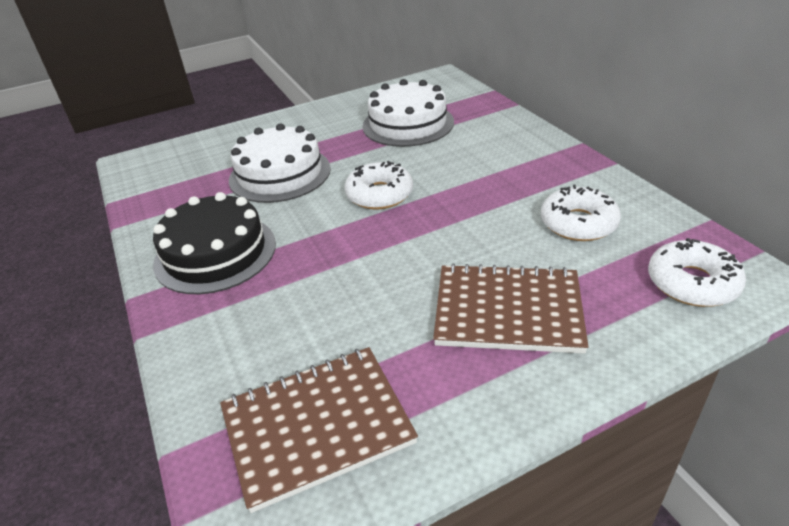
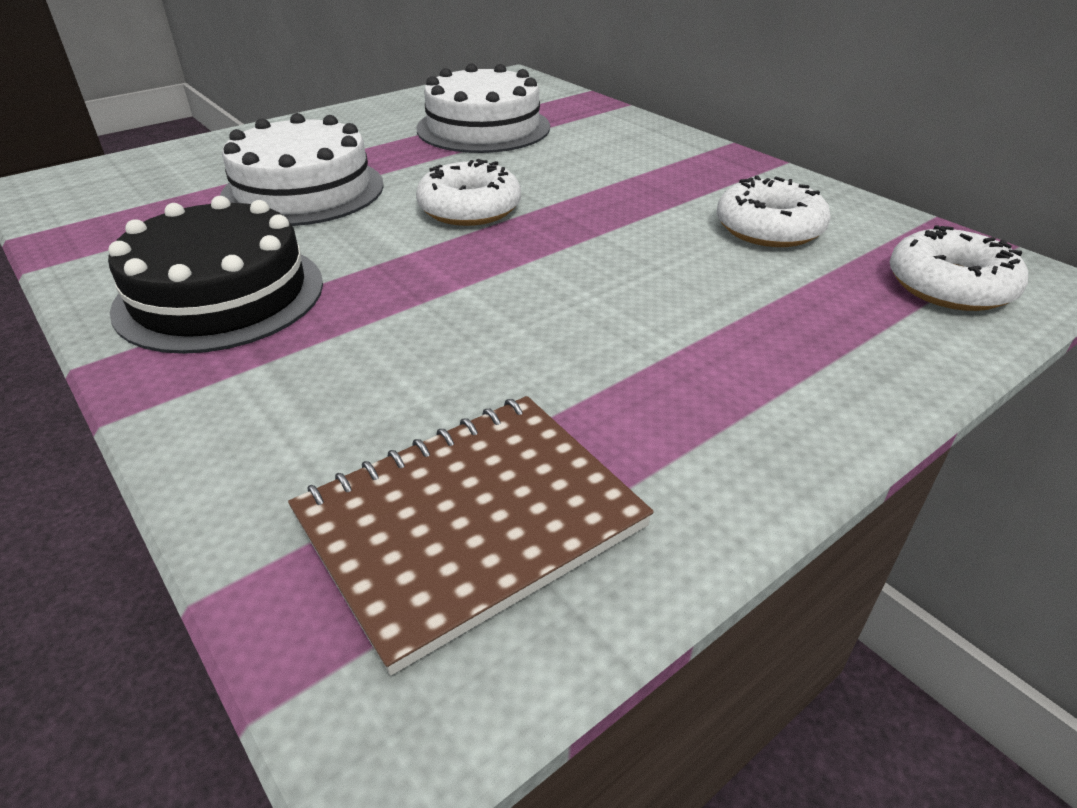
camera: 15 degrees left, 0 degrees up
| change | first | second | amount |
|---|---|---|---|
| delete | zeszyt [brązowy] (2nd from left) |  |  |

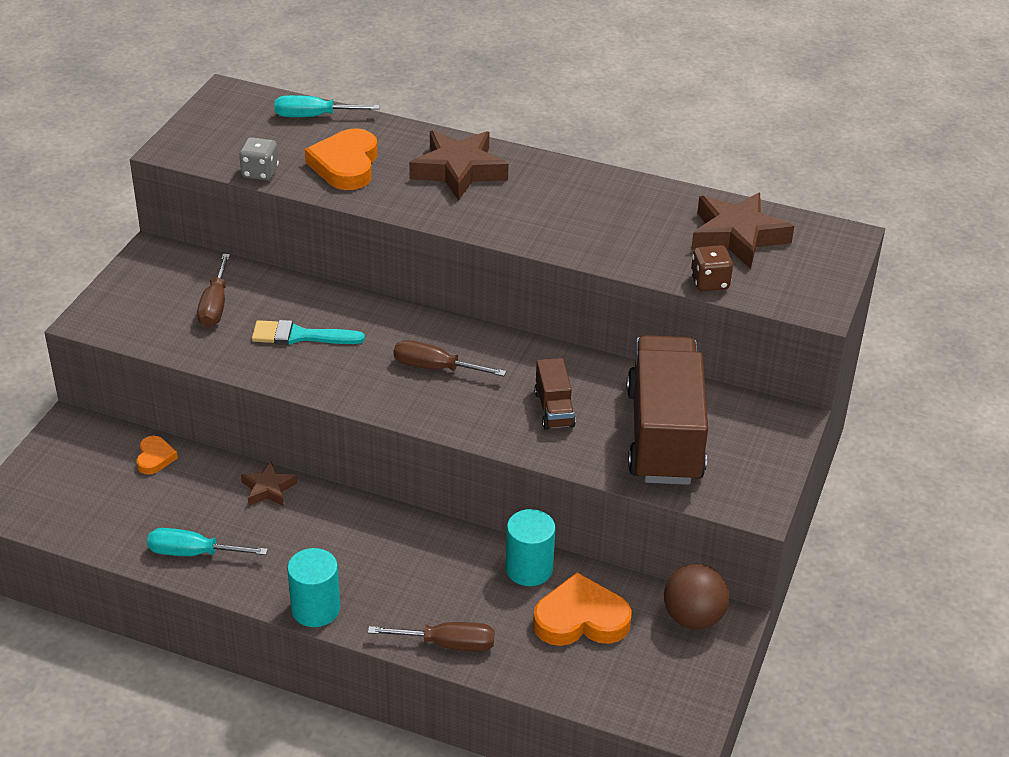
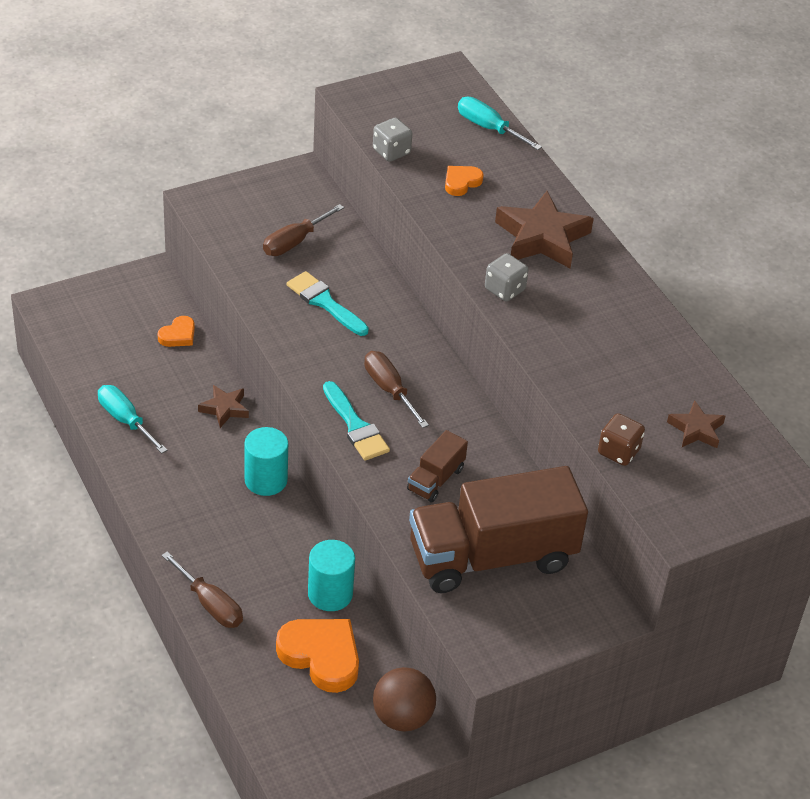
camera: 40 degrees right, 5 degrees up
| change | first | second | amount |
|---|---|---|---|
| resize | serce [pomarańczowy] (2nd from left in the first image) | serce [pomarańczowy] (3rd from left) | x0.53 |
| resize | gwiazda [brązowy] (3rd from left) |  | x0.54 |
| rotate | ciężarówka [brązowy] (2nd from left) |  | 150 degrees counterclockwise |
| move | walec [turkusowy] (1st from left) |  |  |
| insert |  | kostka do gry [szary] (2nd from left) |  |
| insert |  | pędzel [turkusowy] (2nd from left) |  |

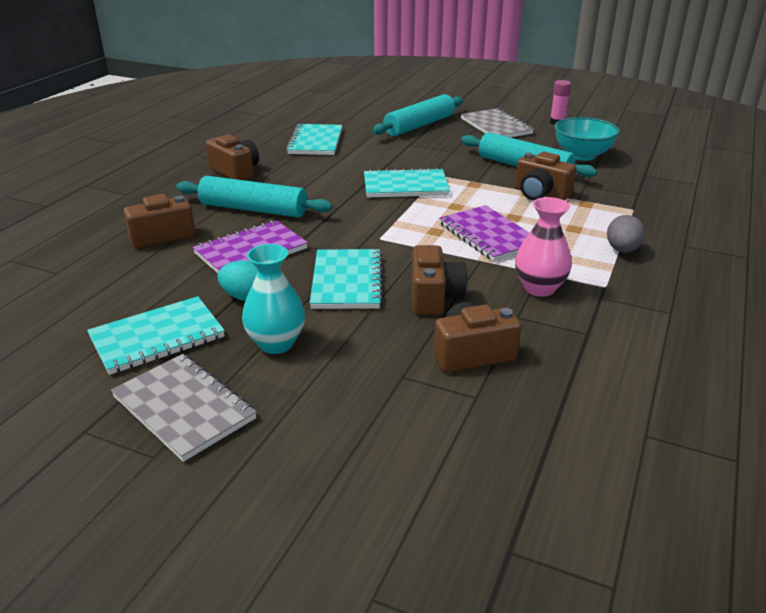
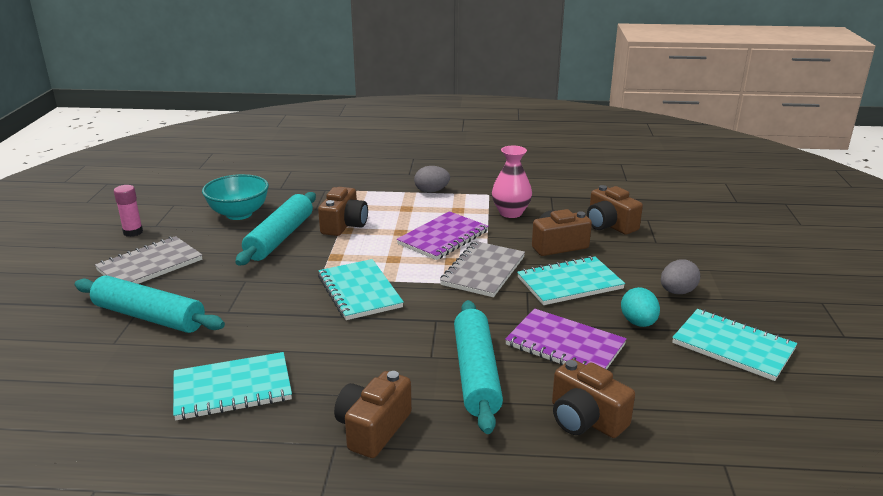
camera: 110 degrees left, 5 degrees down
| change | first | second | amount |
|---|---|---|---|
| replace | wazon [turkusowy] | jajko [szary] (2nd from left) |  |
| move | zeszyt [szary] (1st from left in the first image) | zeszyt [szary] (2nd from left) |  |

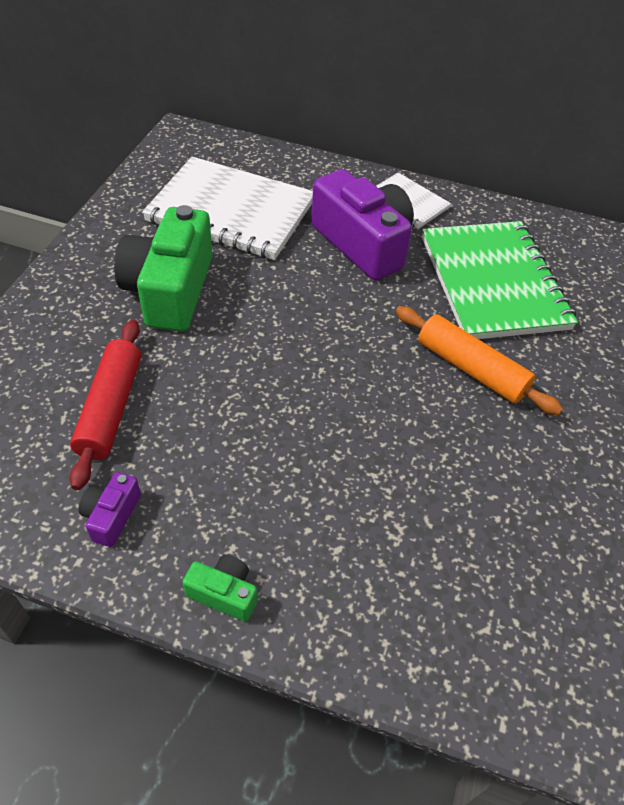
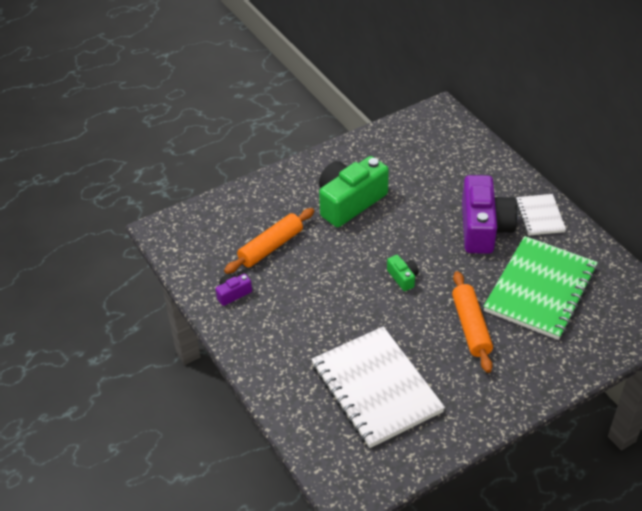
camera: 45 degrees right, 5 degrees down
| change | first | second | amount |
|---|---|---|---|
| move | zeszyt [biały] (1st from left) |  |  |
| recolor | wałek do ciasta [czerwony] | wałek do ciasta [pomarańczowy] (1st from left) |  |
| move | aparat fotograficzny [zielony] (2nd from left) |  |  |

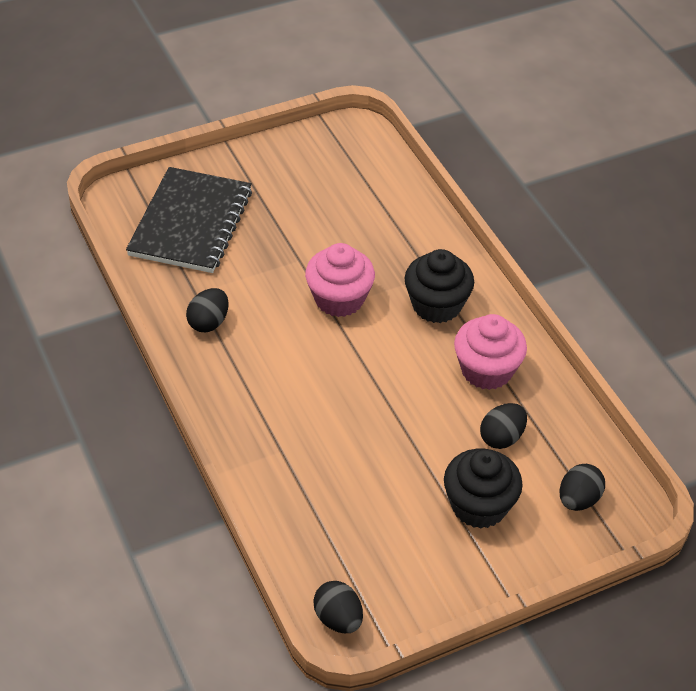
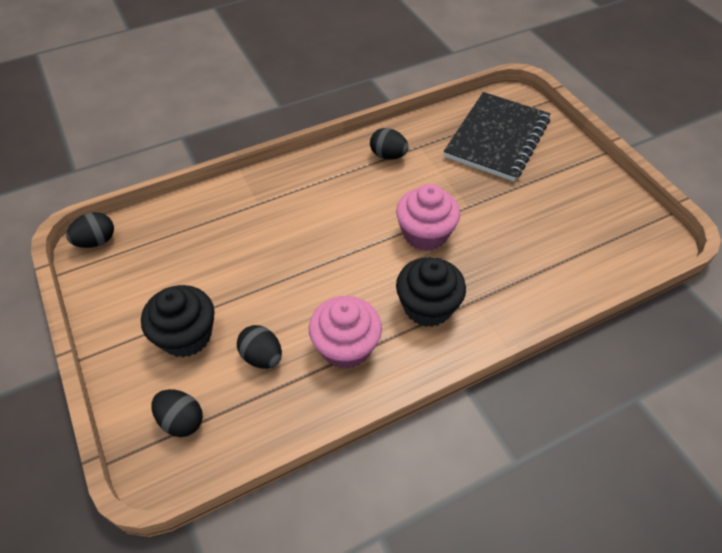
camera: 90 degrees right, 5 degrees up
| change | first | second | amount |
|---|---|---|---|
| rotate | zeszyt [czarny] |  | 75 degrees counterclockwise |

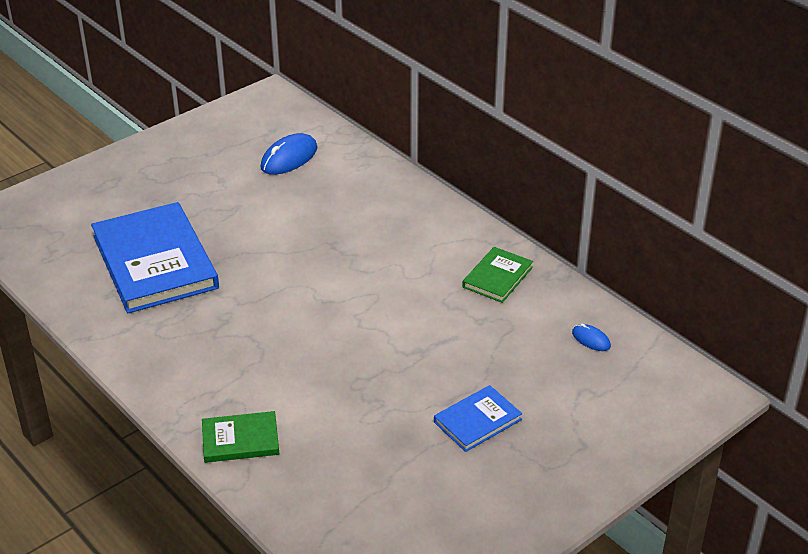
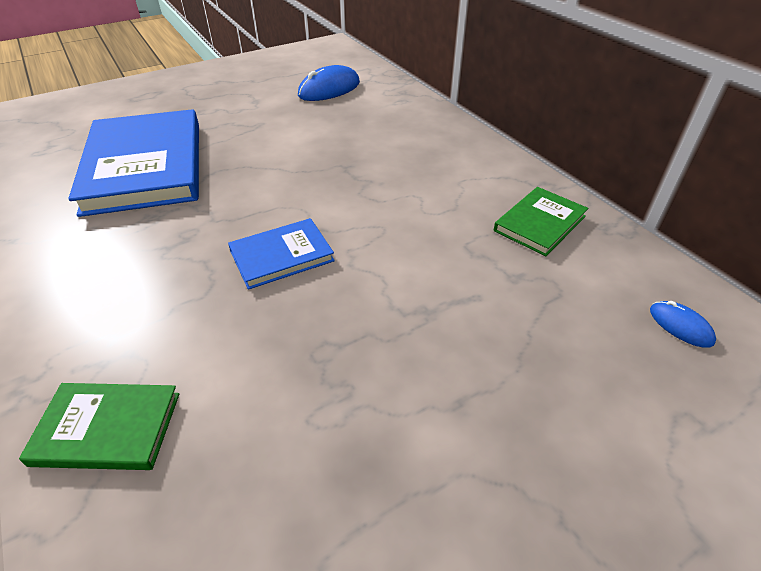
camera: 10 degrees right, 5 degrees up
| change | first | second | amount |
|---|---|---|---|
| move | książka [niebieski] (2nd from left) |  |  |

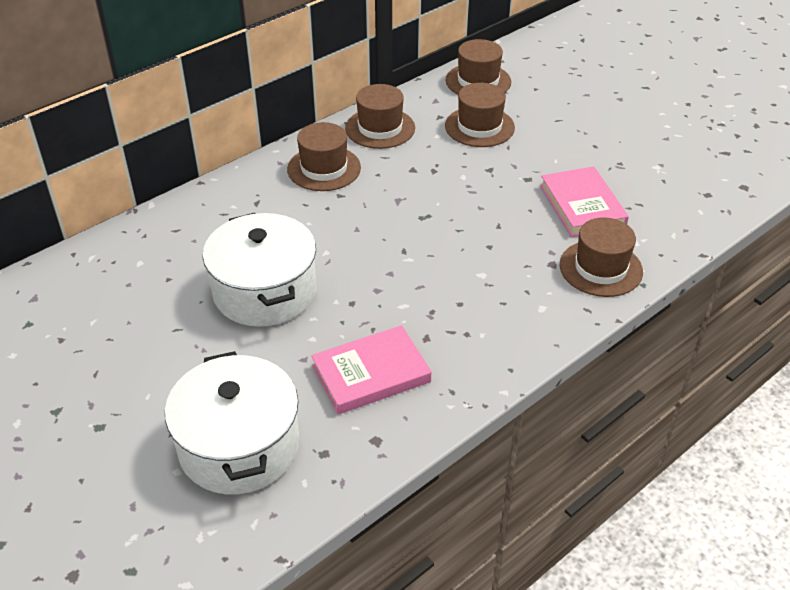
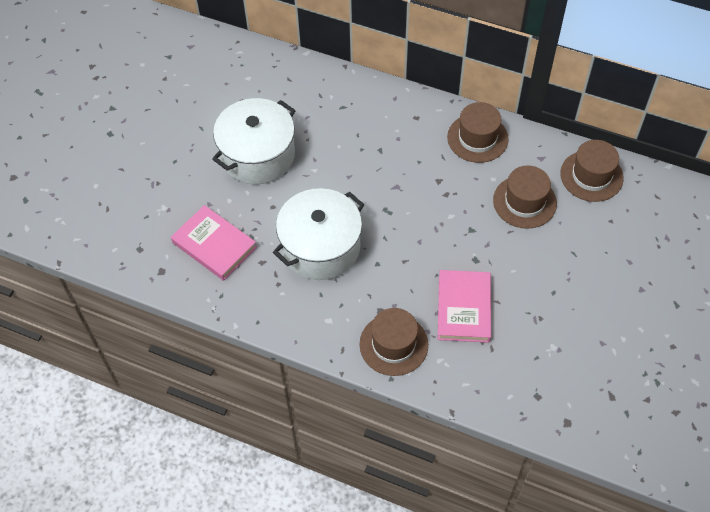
camera: 65 degrees right, 15 degrees up
| change | first | second | amount |
|---|---|---|---|
| delete | kapelusz [brązowy] (1st from left) |  |  |
| rotate | książka [różowy] (2nd from left) |  | 45 degrees counterclockwise |
| move | garnek [biały] (1st from left in the first image) | garnek [biały] (2nd from left) |  |

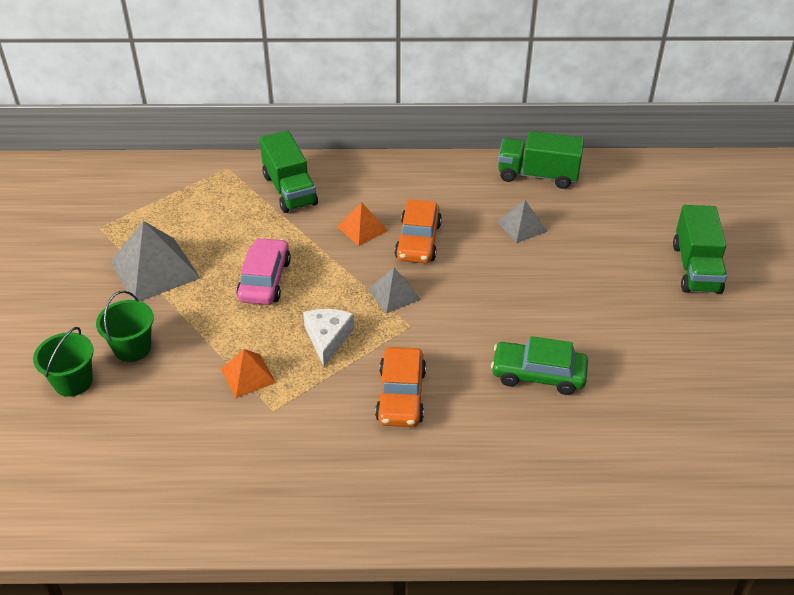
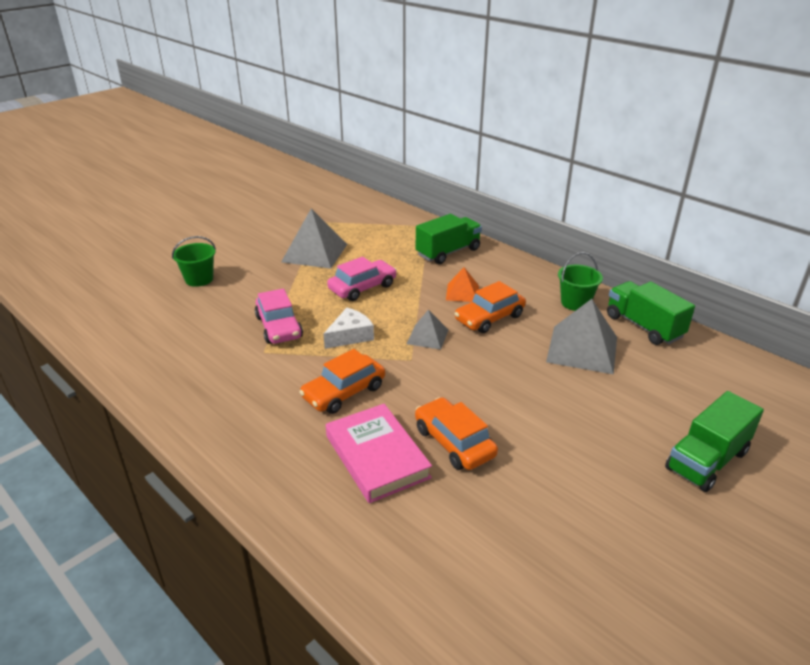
camera: 45 degrees right, 10 degrees down
| change | first | second | amount |
|---|---|---|---|
| rotate | ciężarówka [zielony] (1st from left) |  | 150 degrees counterclockwise |
| resize | piramida [szary] (3rd from left) |  | x1.79 |
| move | wiadro [zielony] (2nd from left) |  |  |
| recolor | samochód [zielony] | samochód [pomarańczowy] (2nd from left) |  |
| replace | piramida [pomarańczowy] (1st from left) | samochód [różowy] (1st from left) |  |
| insert |  | książka [różowy] |  |

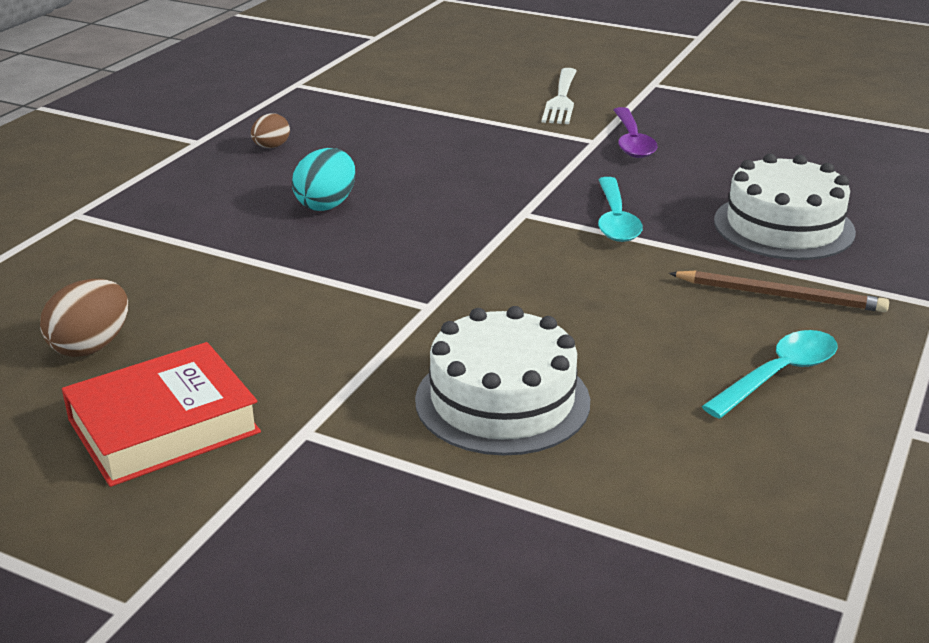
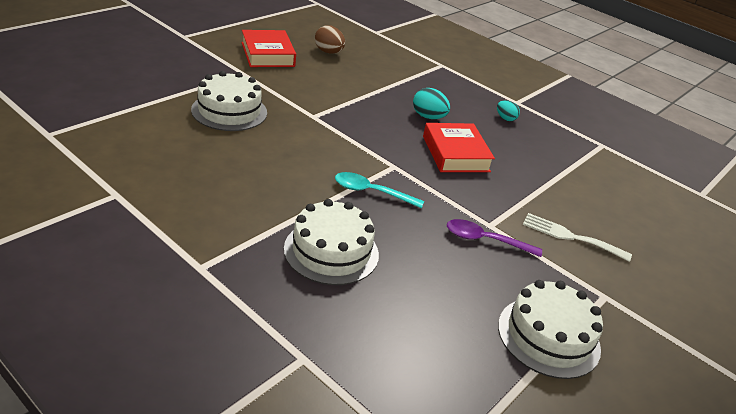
camera: 100 degrees right, 5 degrees up
| change | first | second | amount |
|---|---|---|---|
| recolor | jajko [brązowy] (2nd from left) | jajko [turkusowy] (2nd from left) |  |
| delete | ołówek [brązowy] |  |  |
| delete | łyżka [turkusowy] (2nd from left) |  |  |
| insert |  | książka [czerwony] (2nd from left) |  |
| insert |  | tort [biały] (3rd from left) |  |

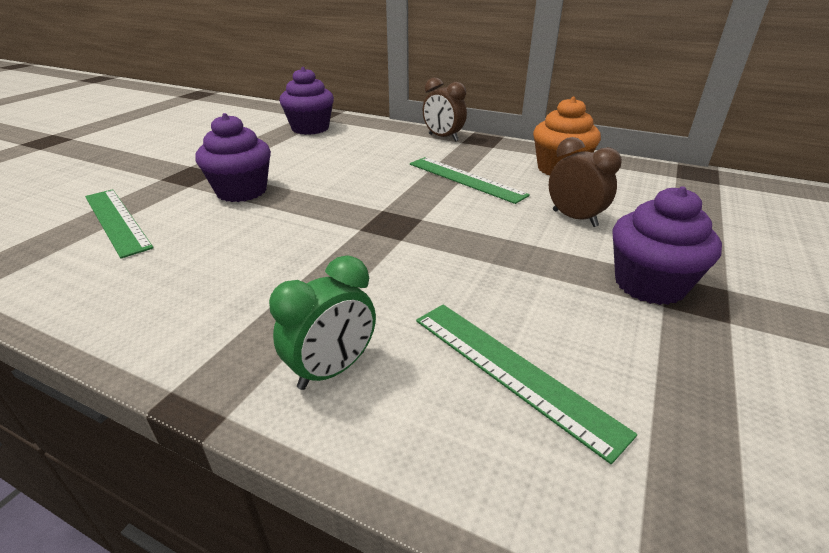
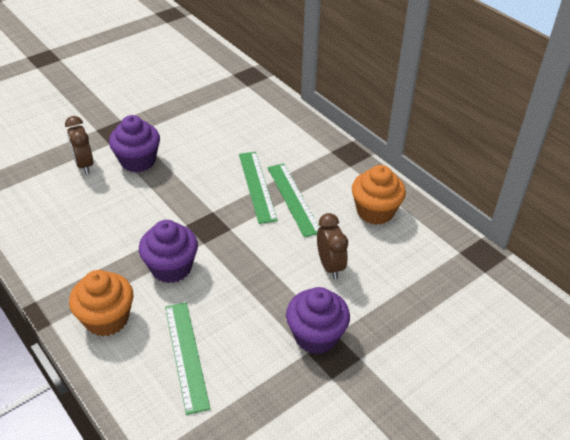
camera: 25 degrees right, 10 degrees up
| change | first | second | amount |
|---|---|---|---|
| move | muffinka [fioletowy] (2nd from left) |  |  |
| move | budzik [brązowy] (1st from left) |  |  |
| move | linijka [zielony] (1st from left in the first image) | linijka [zielony] (2nd from left) |  |
| replace | budzik [zielony] | muffinka [pomarańczowy] (1st from left) |  |

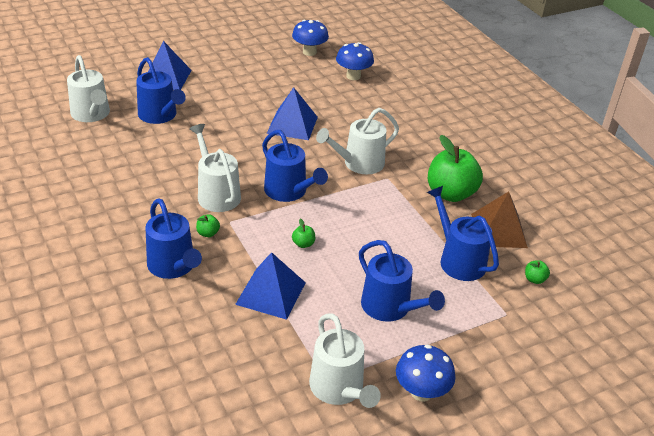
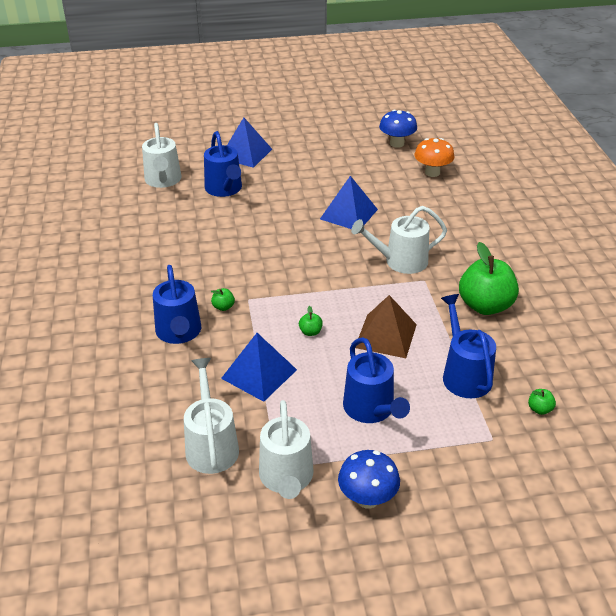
camera: 20 degrees right, 0 degrees up
| change | first | second | amount |
|---|---|---|---|
| recolor | grzyb [niebieski] (2nd from left) | grzyb [pomarańczowy] |  |
| move | konewka [biały] (2nd from left) |  |  |
| delete | konewka [niebieski] (3rd from left) |  |  |
| move | piramida [brązowy] |  |  |

